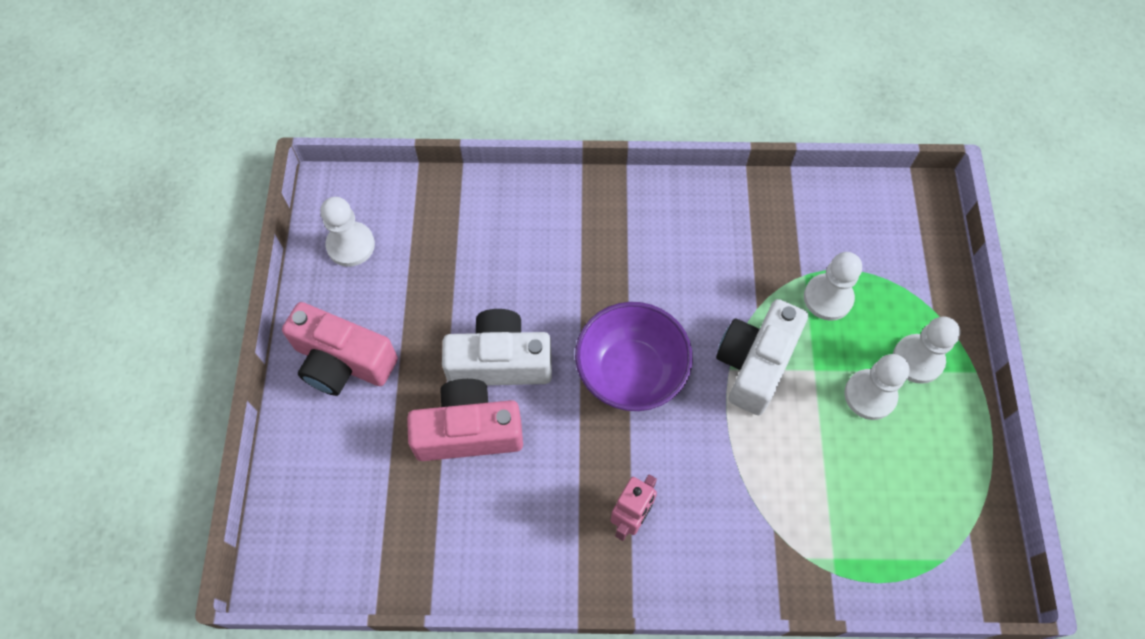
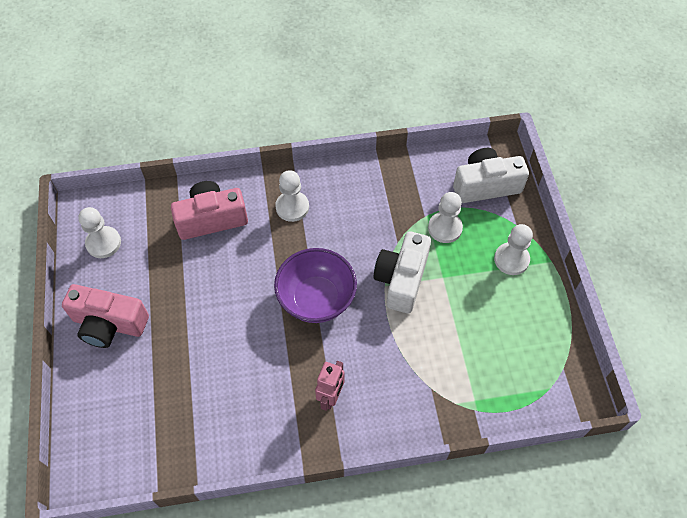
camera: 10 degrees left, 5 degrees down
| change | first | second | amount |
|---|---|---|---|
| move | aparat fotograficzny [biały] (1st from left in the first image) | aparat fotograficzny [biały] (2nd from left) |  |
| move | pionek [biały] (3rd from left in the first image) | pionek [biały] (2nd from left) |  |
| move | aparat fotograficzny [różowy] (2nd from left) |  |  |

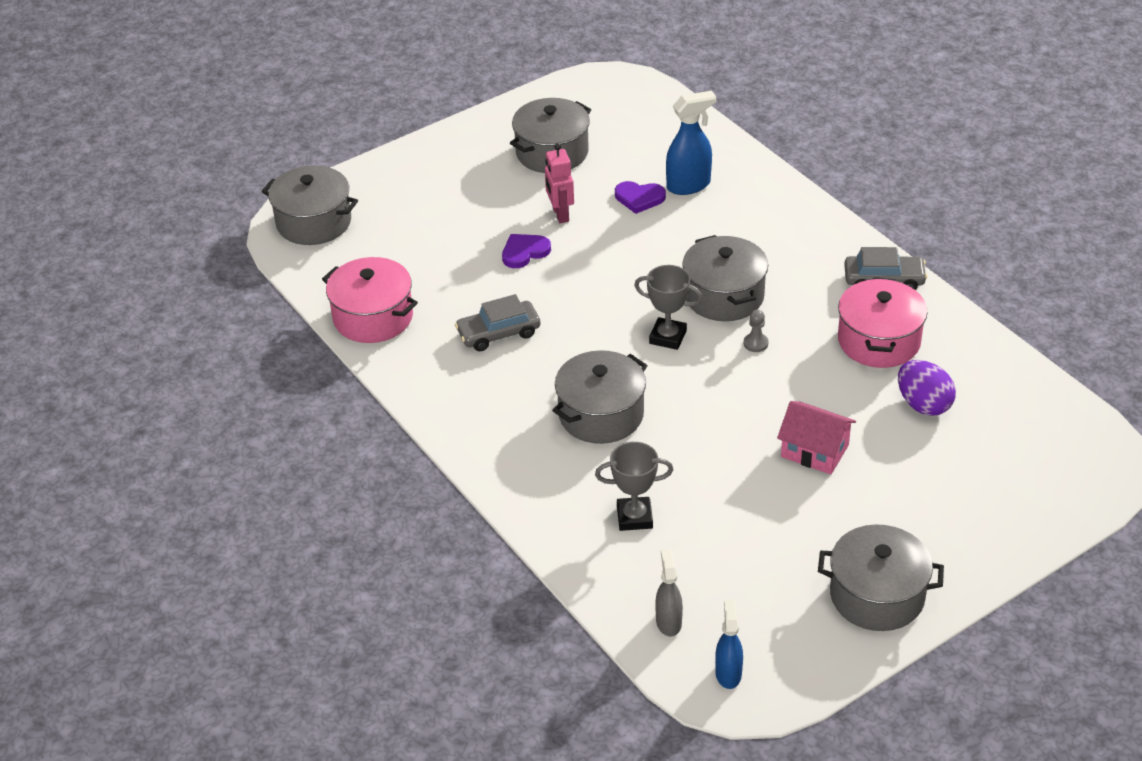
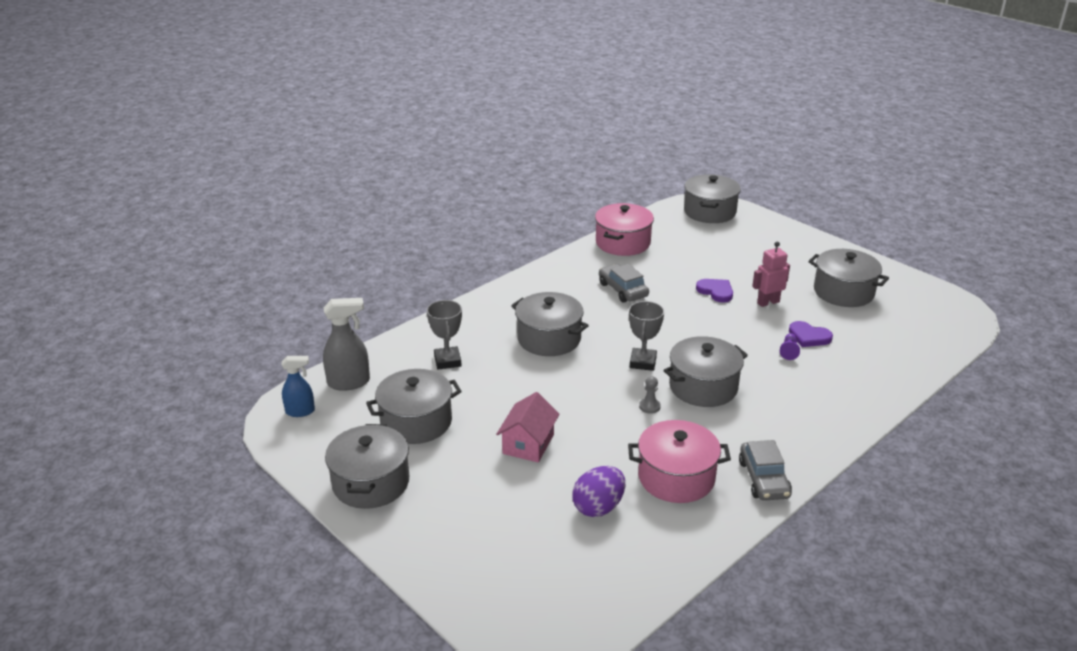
camera: 80 degrees right, 10 degrees down
| change | first | second | amount |
|---|---|---|---|
| delete | spryskiwacz [niebieski] (1st from left) |  |  |
| rotate | serce [fioletowy] (2nd from left) |  | 60 degrees counterclockwise |
| resize | spryskiwacz [szary] |  | x1.51 |
| insert |  | pionek [fioletowy] |  |
| insert |  | garnek [szary] (2nd from left) |  |

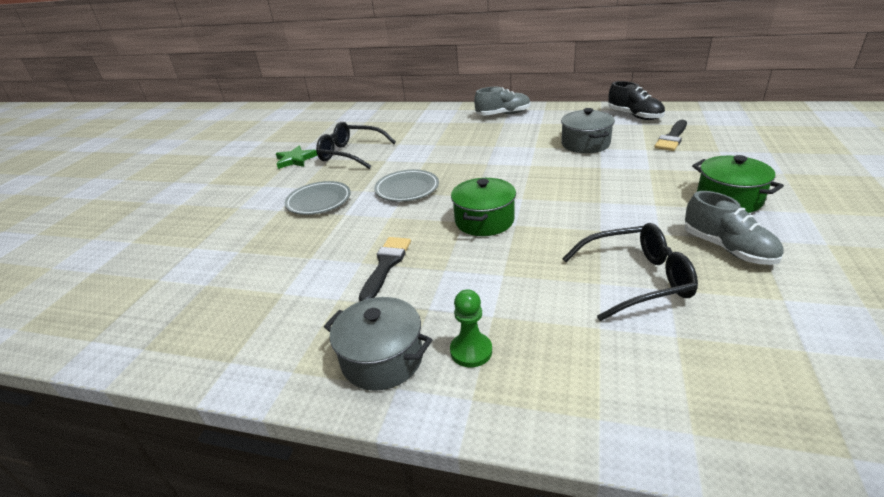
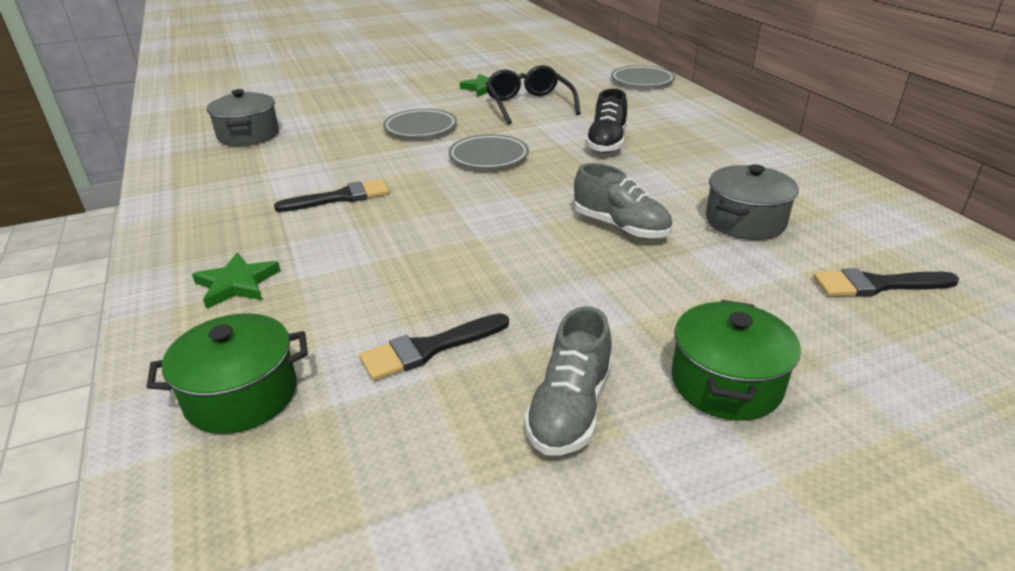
camera: 50 degrees right, 0 degrees up
| change | first | second | amount |
|---|---|---|---|
| move | but [czarny] |  |  |
| move | but [szary] (1st from left in the first image) | but [szary] (2nd from left) |  |
| move | garnek [zielony] (1st from left) |  |  |
| replace | okulary [czarny] (2nd from left) | pędzel [czarny] (2nd from left) |  |
| replace | pionek [zielony] | gwiazda [zielony] (1st from left) |  |
| move | garnek [szary] (1st from left) |  |  |
| insert |  | talerz [szary] (3rd from left) |  |

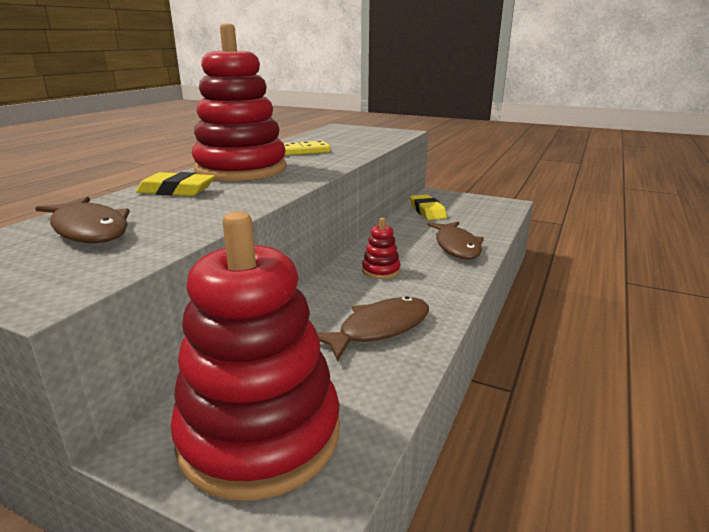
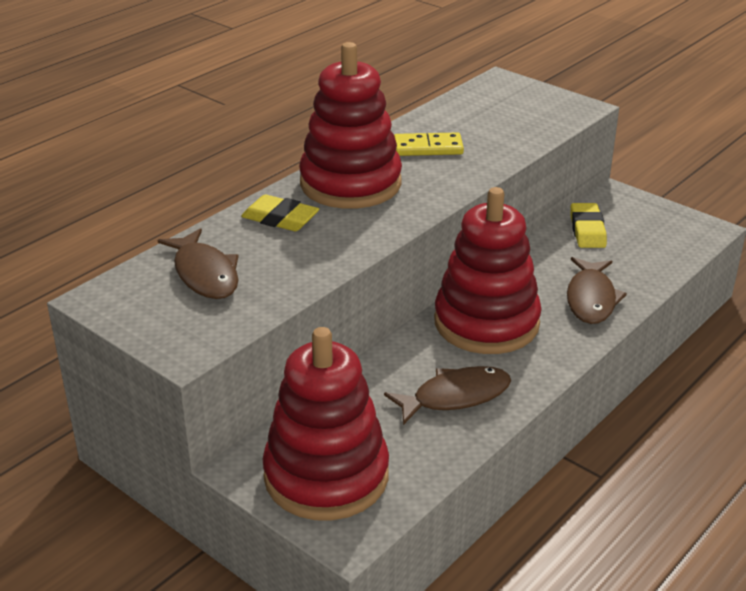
camera: 15 degrees right, 10 degrees up
| change | first | second | amount |
|---|---|---|---|
| resize | zabawka nakładanka [czerwony] (3rd from left) |  | x2.47 |

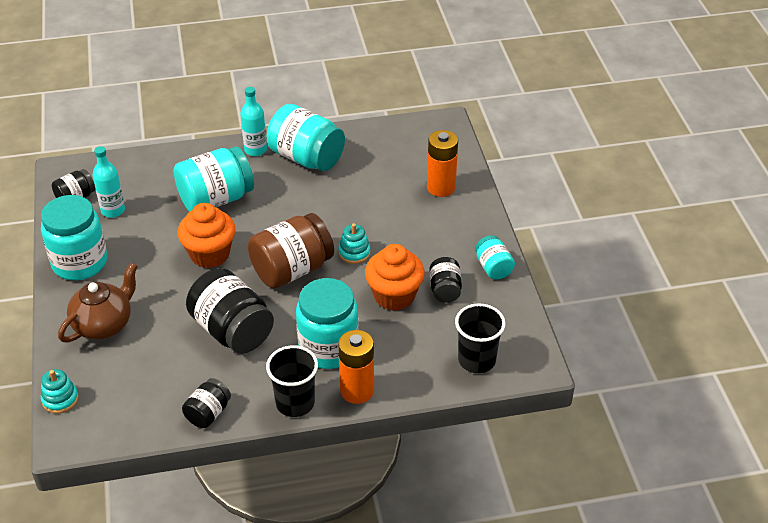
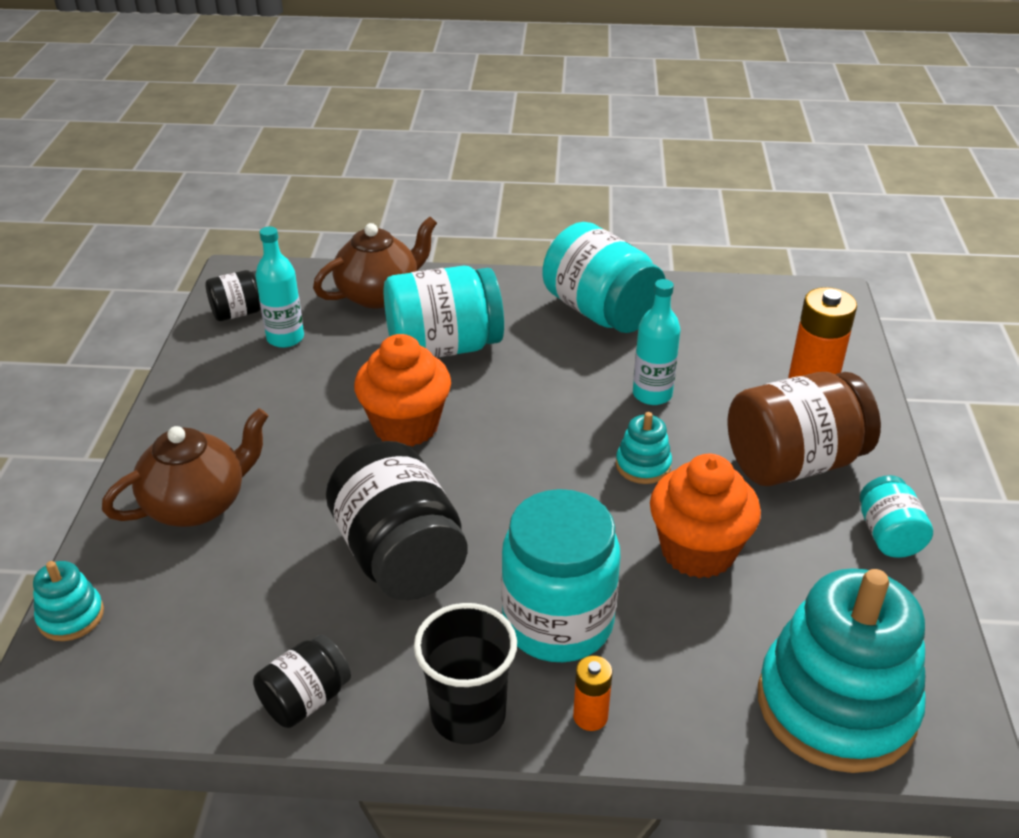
camera: 15 degrees right, 5 degrees down
| change | first | second | amount |
|---|---|---|---|
| move | butelka [turkusowy] (2nd from left) |  |  |
| delete | słoik [turkusowy] (1st from left) |  |  |
| move | słoik [brązowy] |  |  |
| delete | słoik [czarny] (4th from left) |  |  |
| replace | szklanka [czarny] (2nd from left) | zabawka nakładanka [turkusowy] (3rd from left) |  |
| resize | bateria [pomarańczowy] (1st from left) |  | x0.53 |
| insert |  | imbryk [brązowy] (2nd from left) |  |

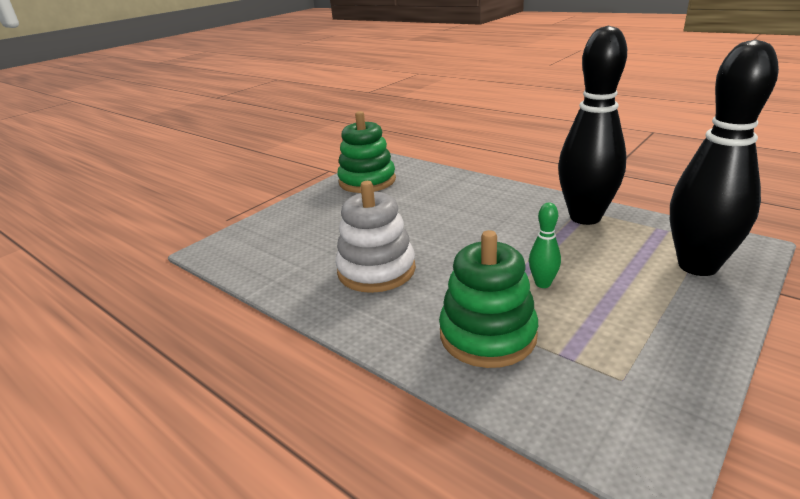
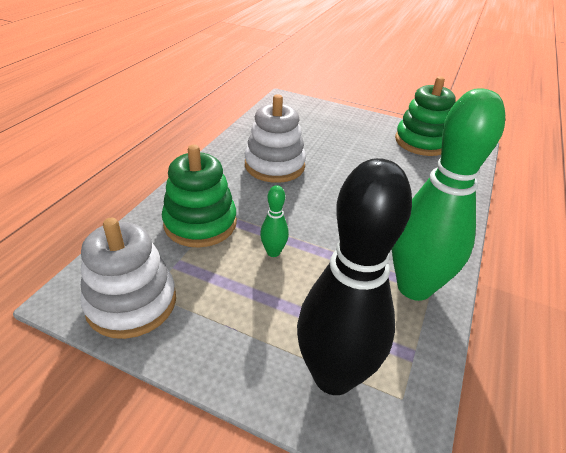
camera: 70 degrees right, 10 degrees up
| change | first | second | amount |
|---|---|---|---|
| recolor | kręgiel [czarny] (1st from left) | kręgiel [zielony] (2nd from left) |  |
| insert |  | zabawka nakładanka [biały] (1st from left) |  |

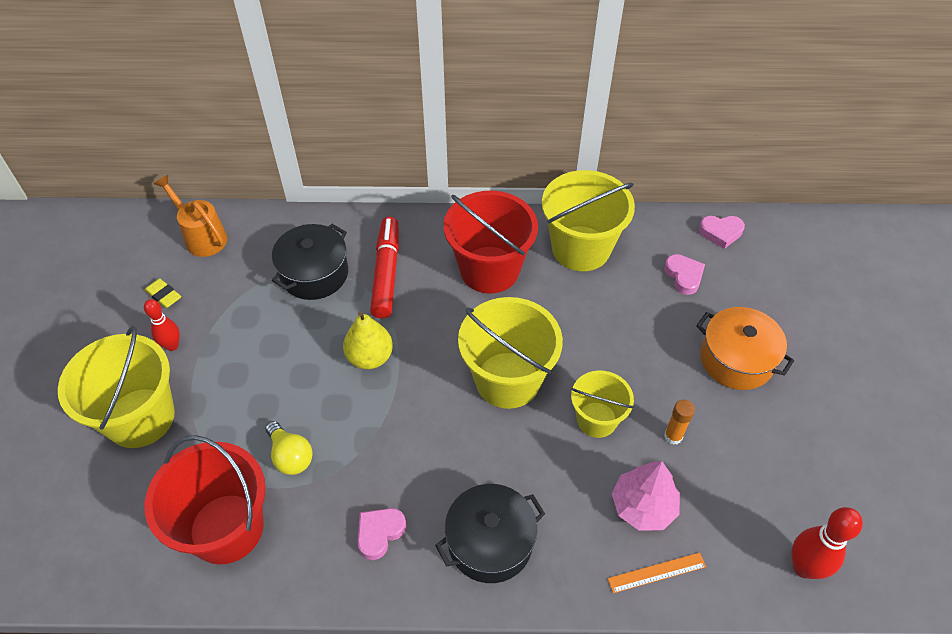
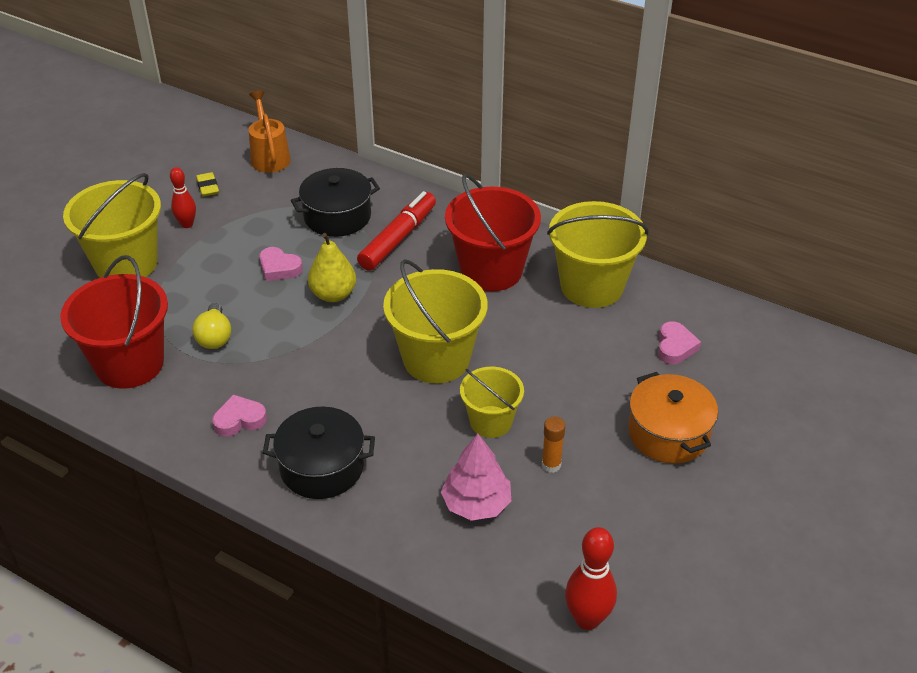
camera: 30 degrees right, 10 degrees down
| change | first | second | amount |
|---|---|---|---|
| move | serce [różowy] (3rd from left in the first image) | serce [różowy] (2nd from left) |  |
| delete | linijka [pomarańczowy] |  |  |

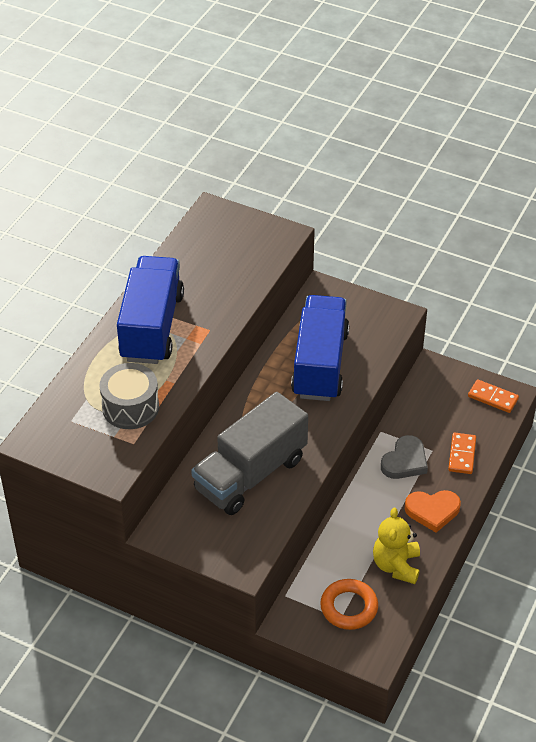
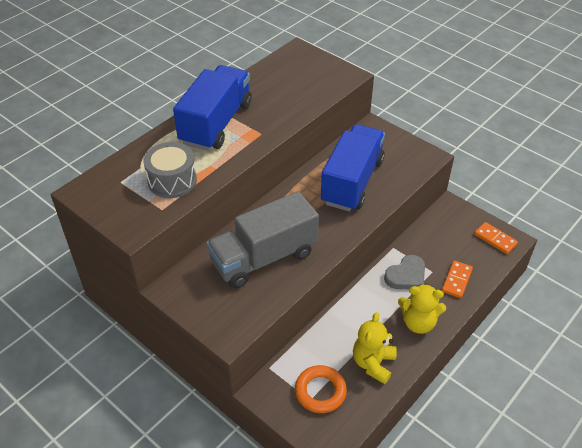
camera: 15 degrees right, 0 degrees up
| change | first | second | amount |
|---|---|---|---|
| replace | serce [pomarańczowy] | miś [żółty] (2nd from left) |  |

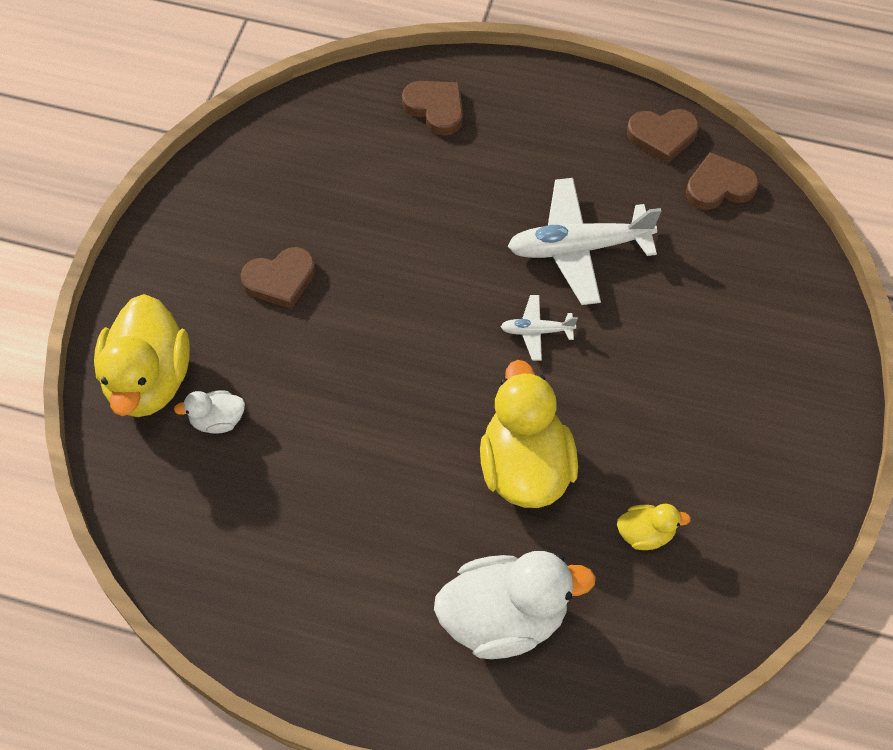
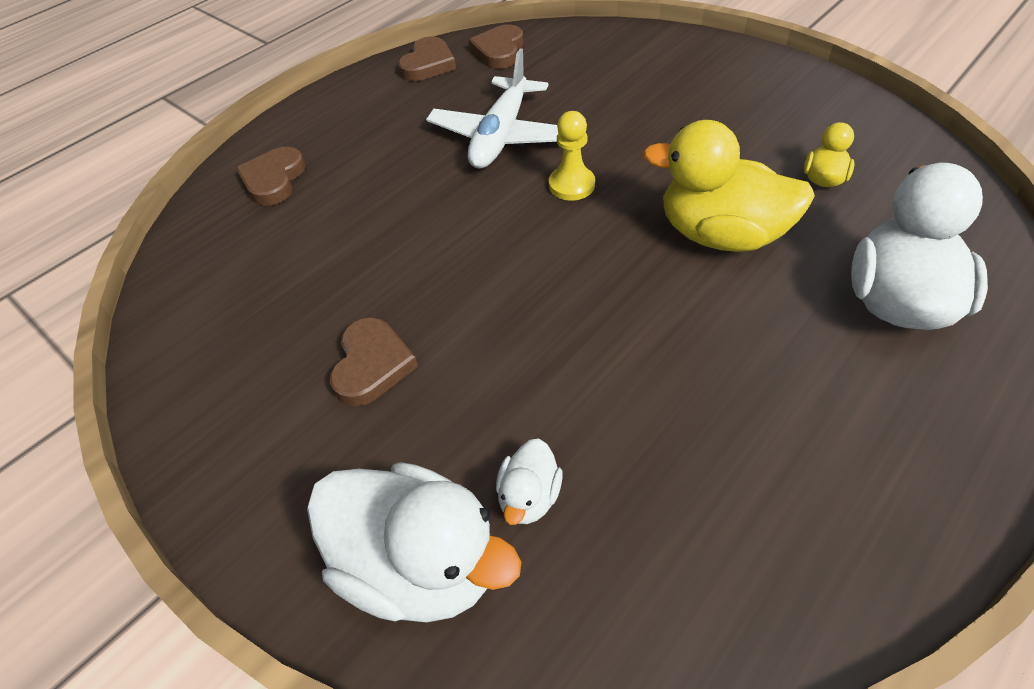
camera: 60 degrees left, 10 degrees down
| change | first | second | amount |
|---|---|---|---|
| rotate | serce [brązowy] (2nd from left in the first image) | serce [brązowy] (1st from left) | 60 degrees counterclockwise |
| recolor | kaczka [żółty] (1st from left) | kaczka [biały] (1st from left) |  |
| replace | samolot [biały] (1st from left) | pionek [żółty] |  |

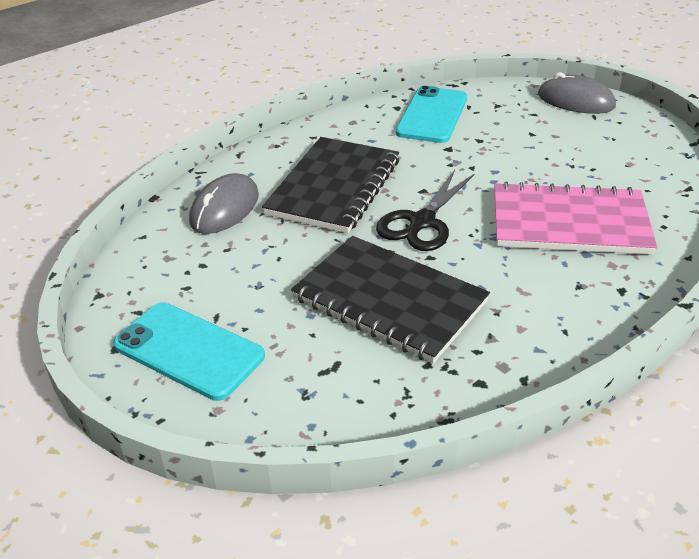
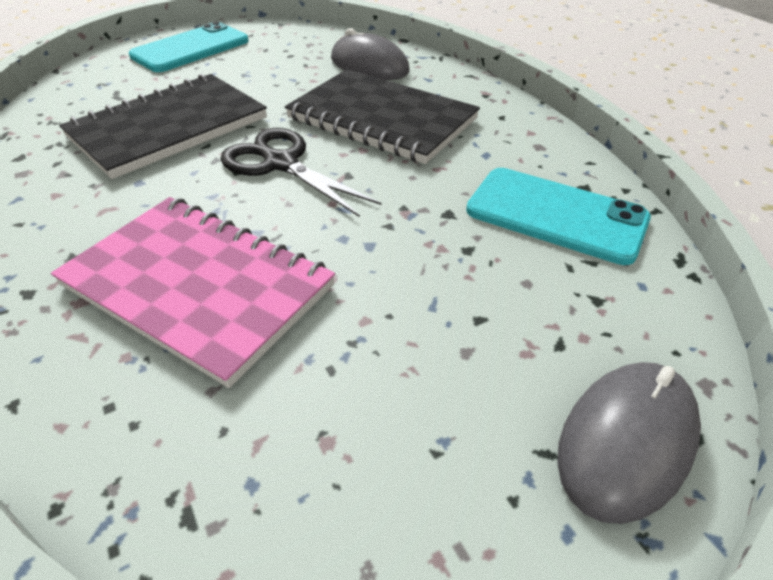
camera: 100 degrees right, 5 degrees up
| change | first | second | amount |
|---|---|---|---|
| rotate | zeszyt [różowy] |  | 75 degrees counterclockwise |

